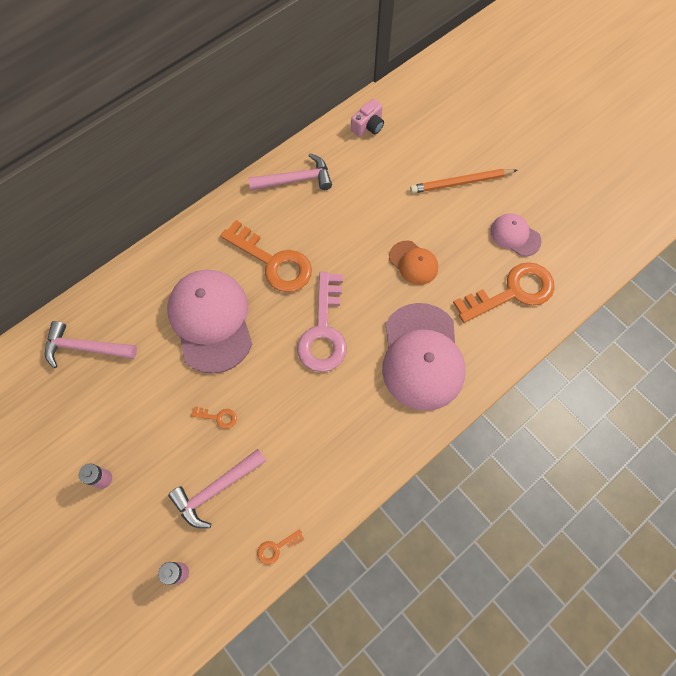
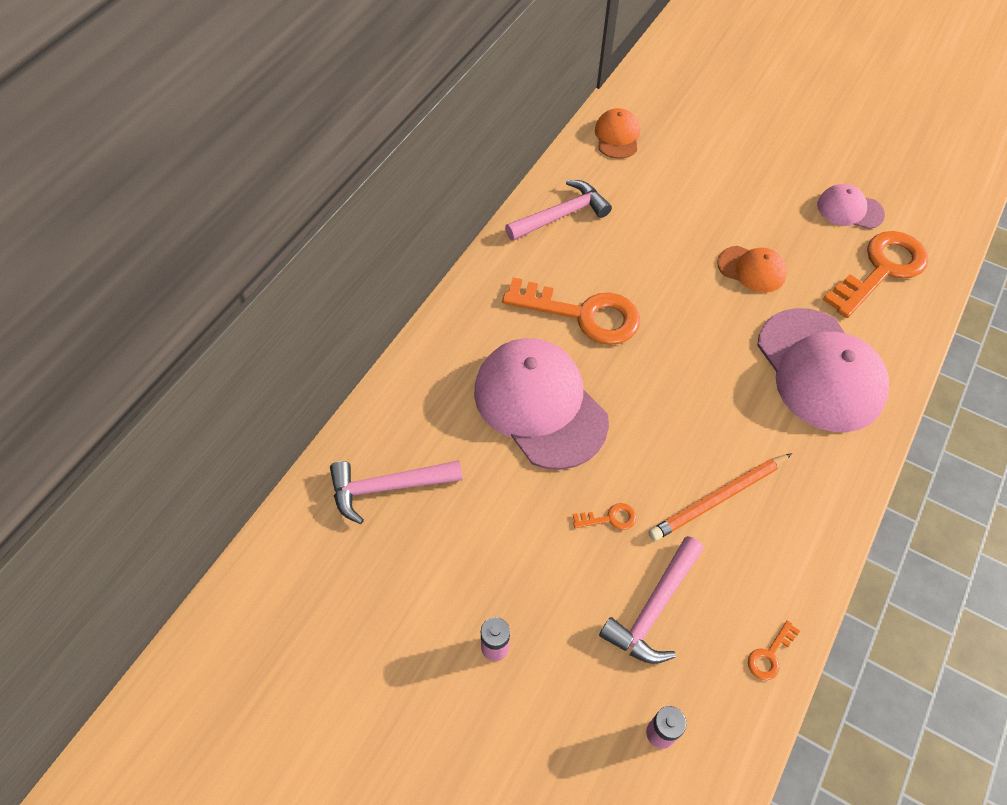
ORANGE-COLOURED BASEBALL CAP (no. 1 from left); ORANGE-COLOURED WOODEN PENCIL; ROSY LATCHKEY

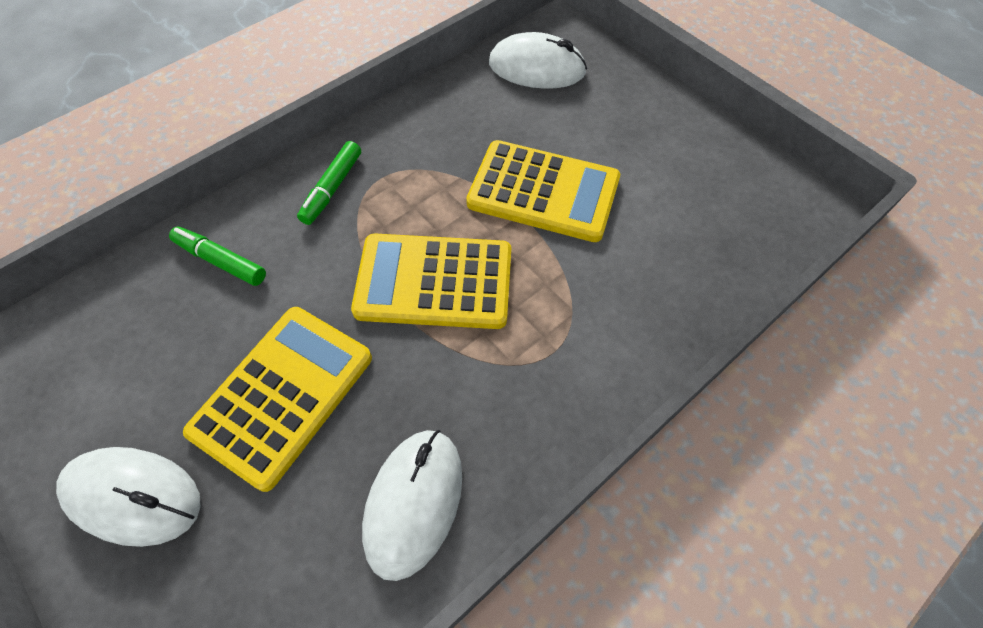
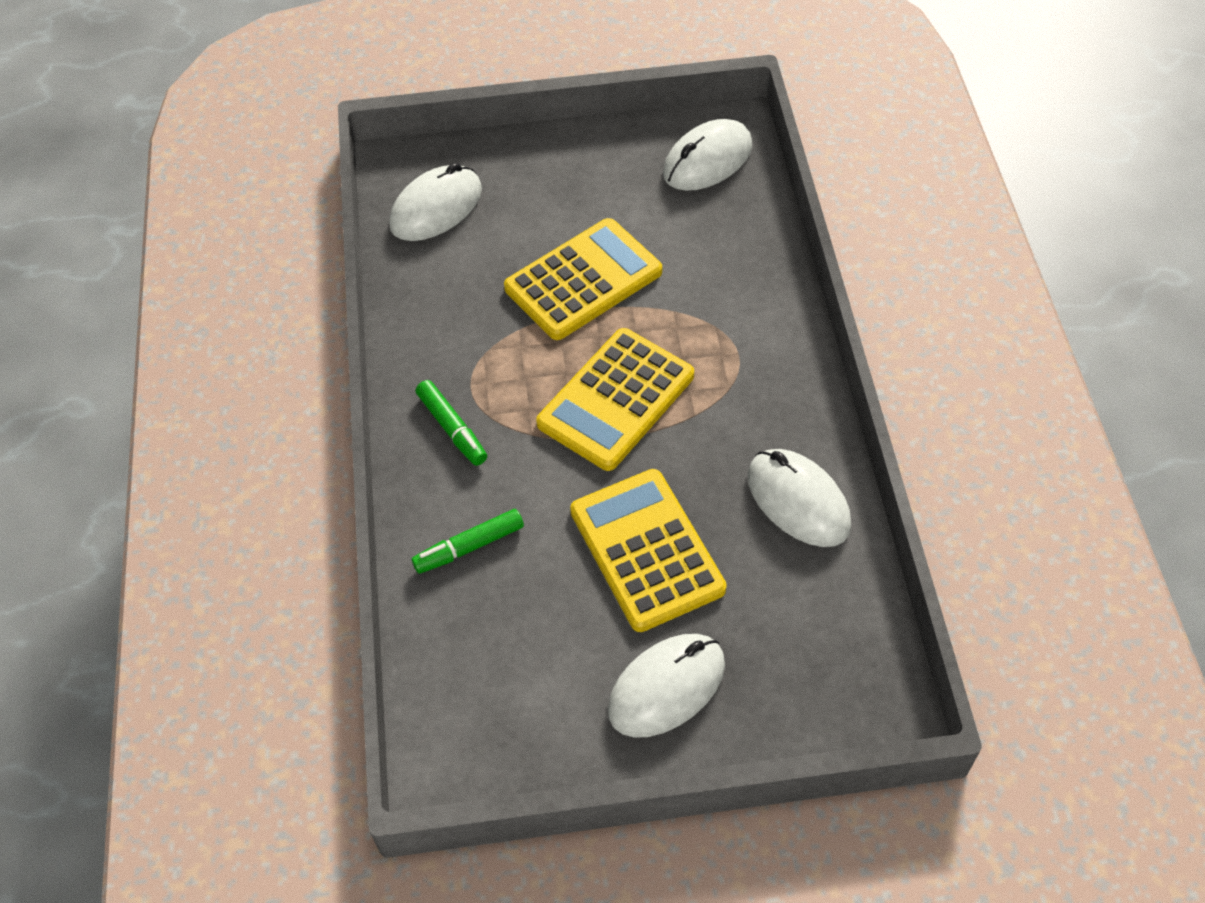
SNOW-WHITE MOUSE (no. 3 from left)

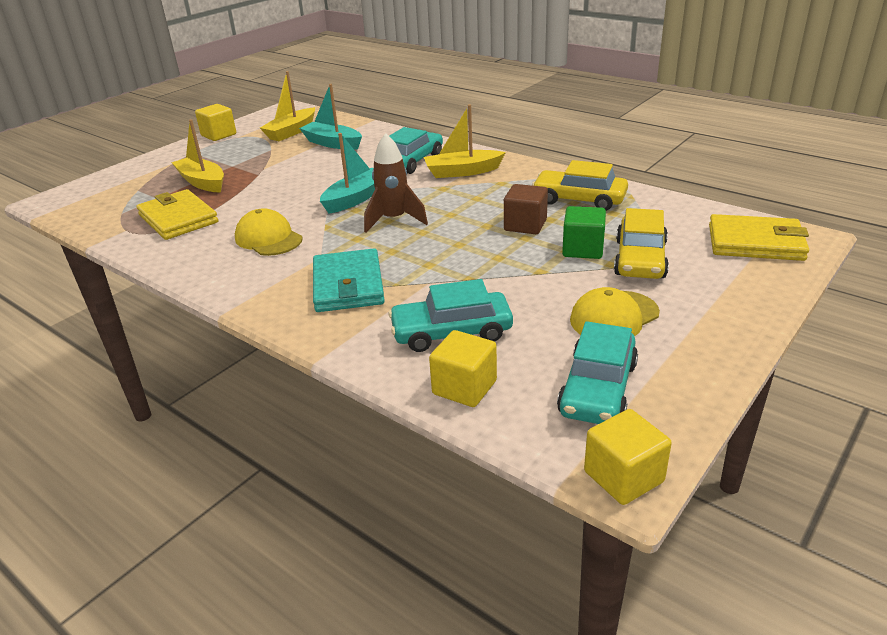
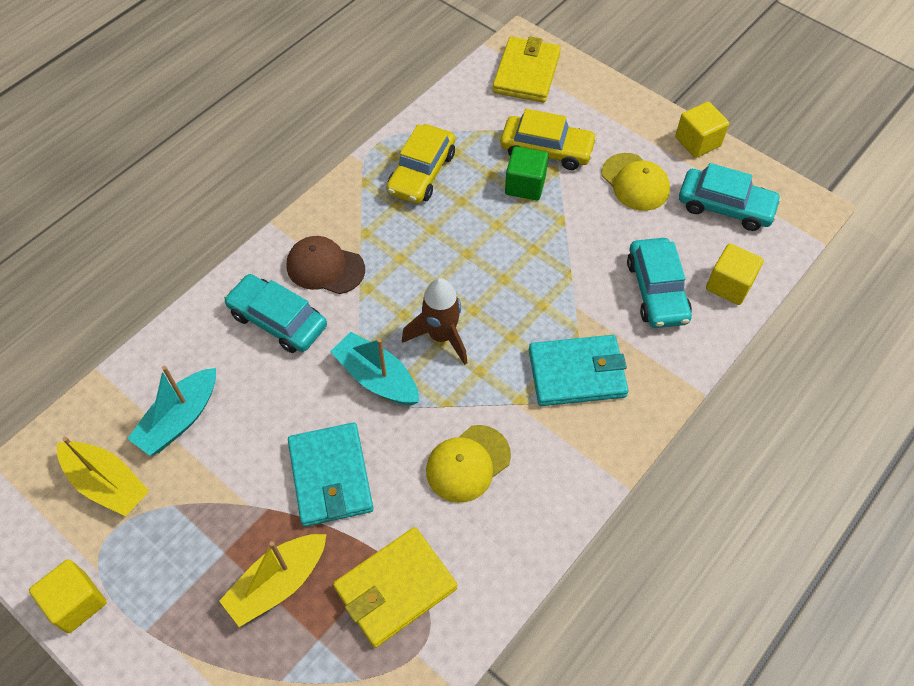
DARK BROWN BASEBALL CAP; AQUA CARD WALLET (no. 1 from left); BRIGHT YELLOW SOLID CUBE (no. 2 from left); DARK BROWN SOLID CUBE

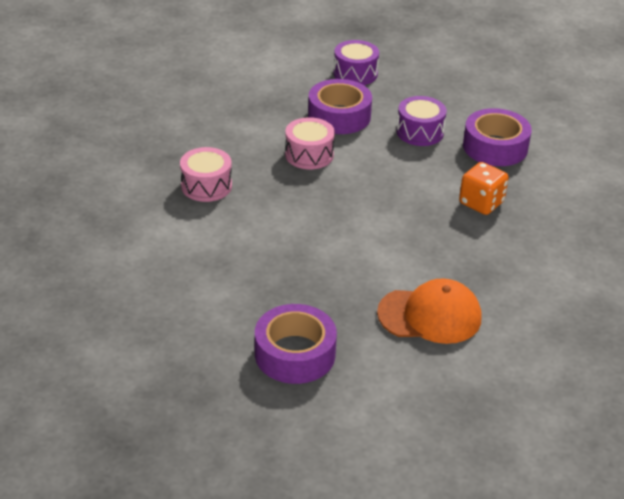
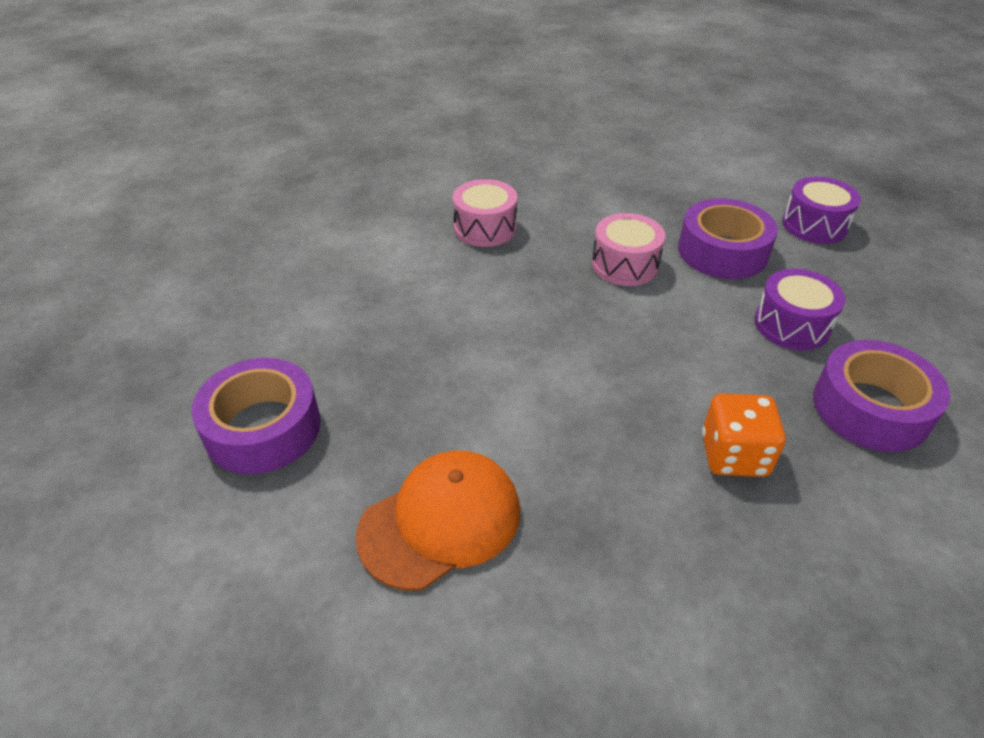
ORANGE-COLOURED BASEBALL CAP

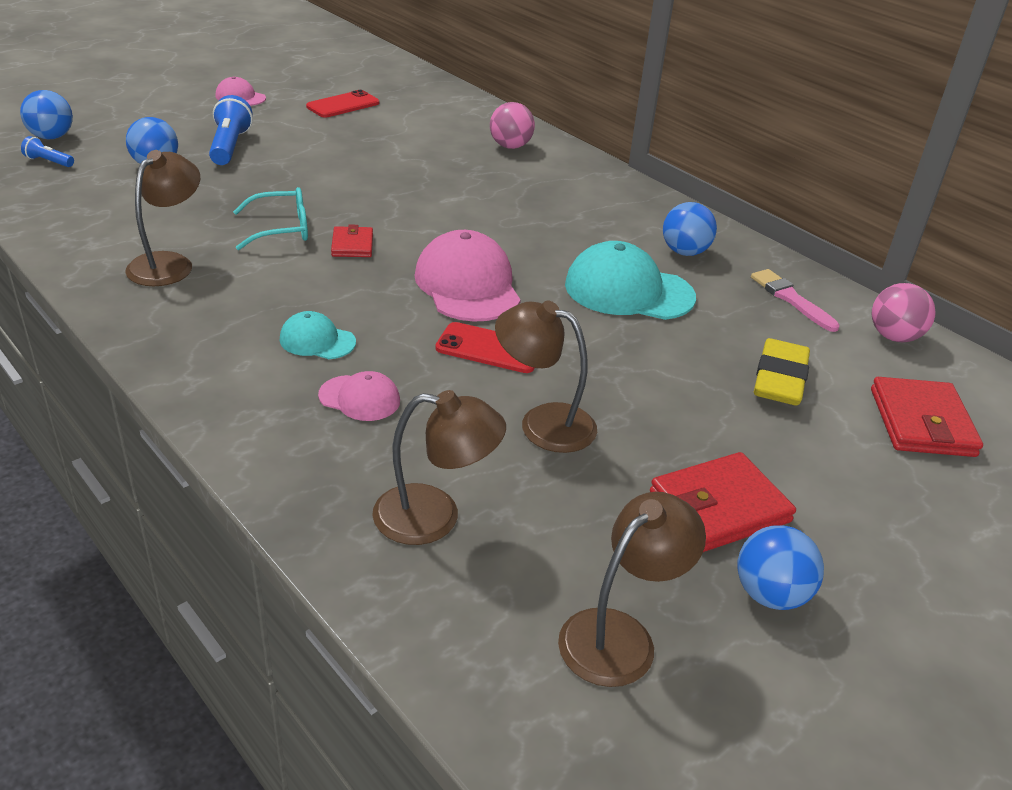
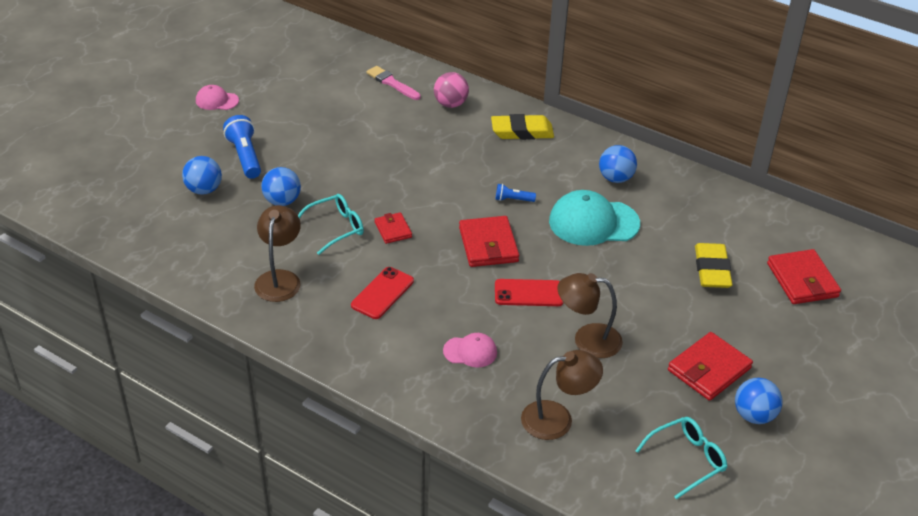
COBALT BALL (no. 2 from left); CRIMSON PHONE (no. 1 from left); ROSY PAINT BRUSH; CRIMSON CARD WALLET (no. 2 from left); BRIGHT YELLOW GUM ERASER (no. 1 from left); COBALT FLASHLIGHT (no. 2 from left); AQUA SPECTACLES (no. 2 from left); AQUA BASEBALL CAP (no. 1 from left in the first image); ROSY BALL (no. 2 from left in the first image)

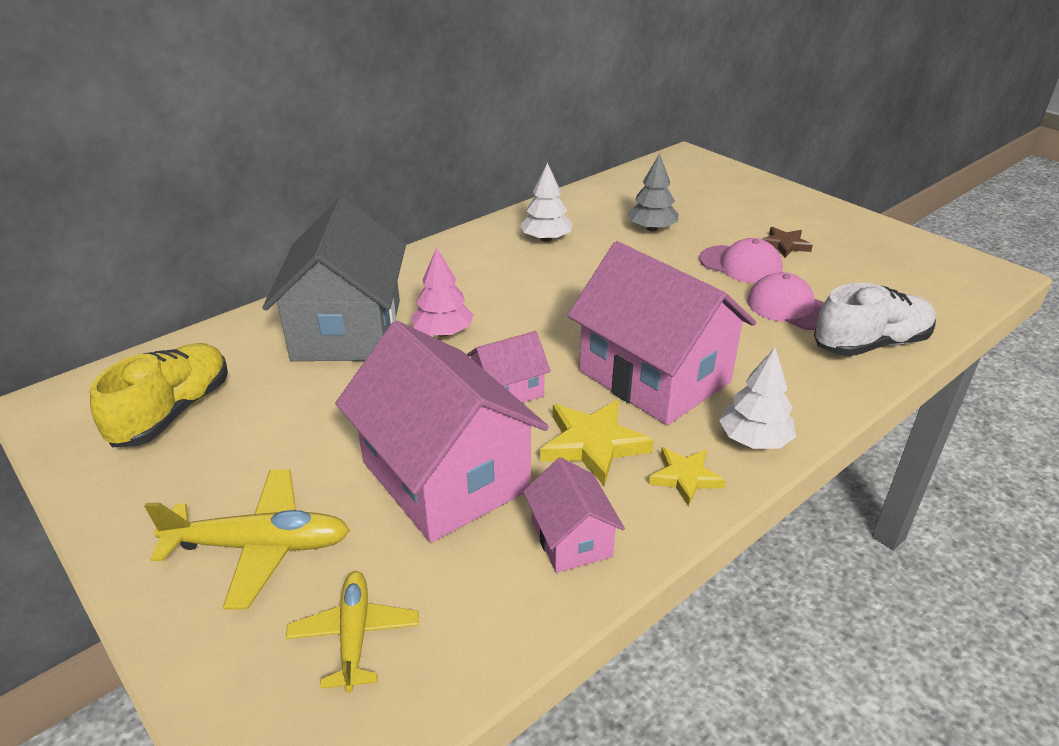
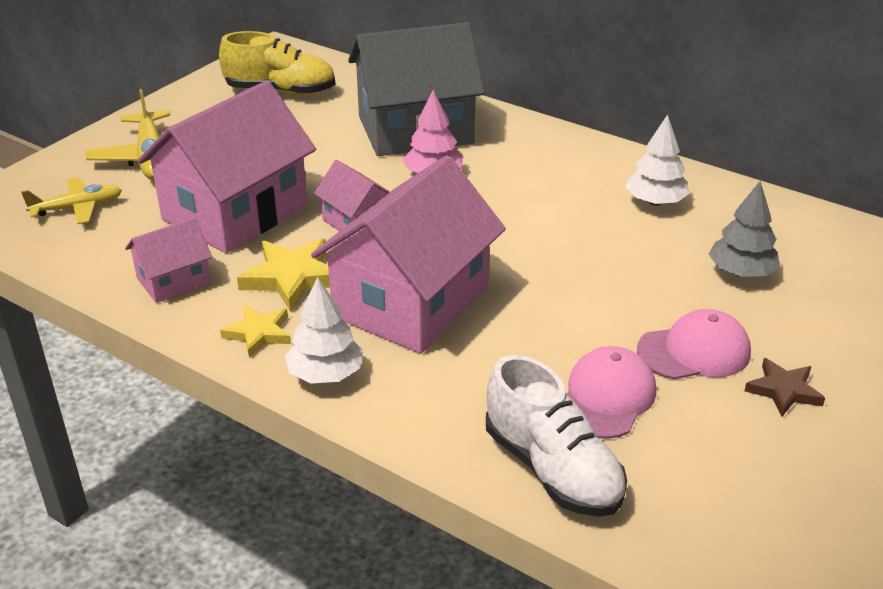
ROSY BASEBALL CAP (no. 2 from left)

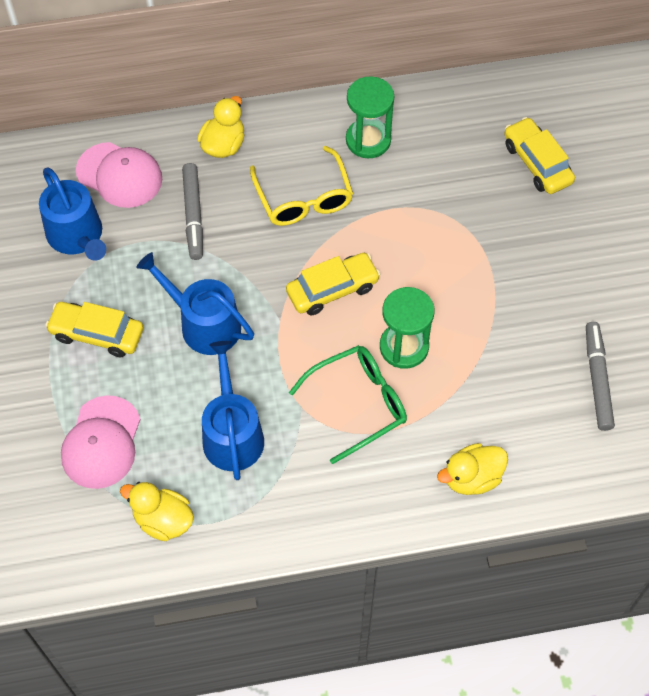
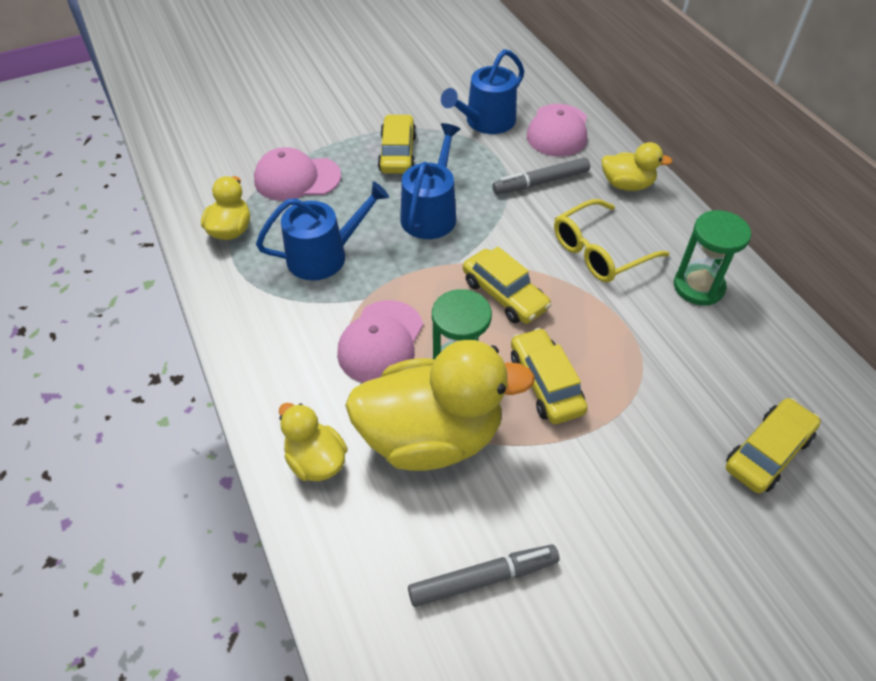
ROSY BASEBALL CAP (no. 2 from left); BRIGHT YELLOW RUBBER DUCK (no. 3 from left); BRIGHT YELLOW TOY CAR (no. 3 from left)

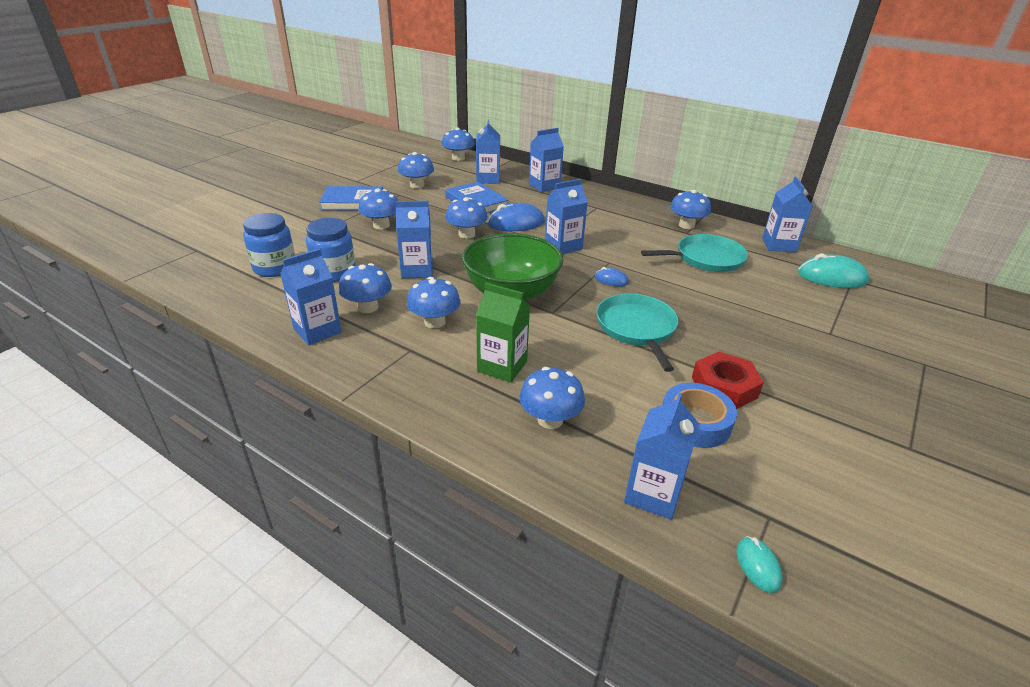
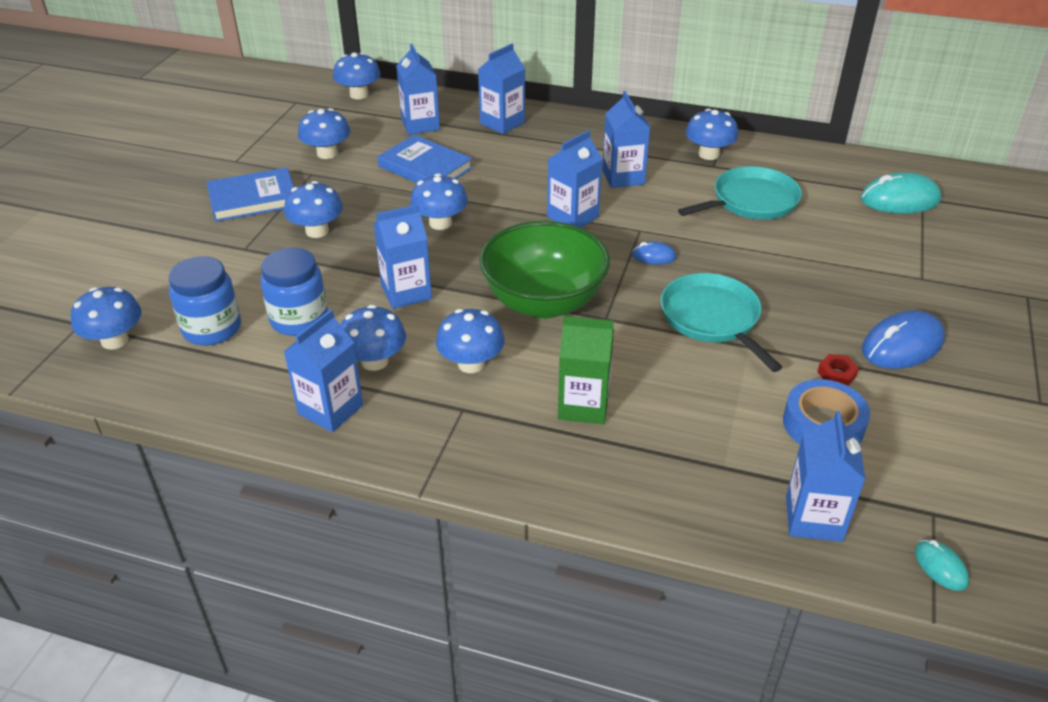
COBALT TOADSTOOL (no. 1 from left); COBALT MILK CARTON (no. 6 from left); CRIMSON HEXAGON NUT; COBALT MOUSE (no. 2 from left)

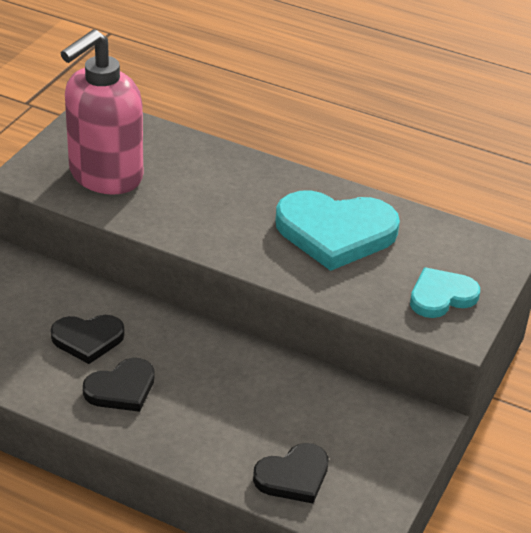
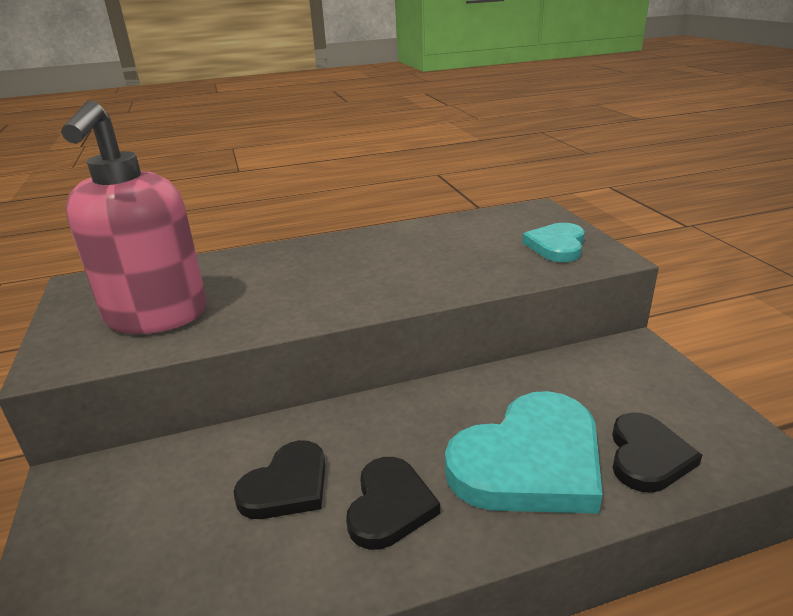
AQUA HEART SHAPE (no. 1 from left)

